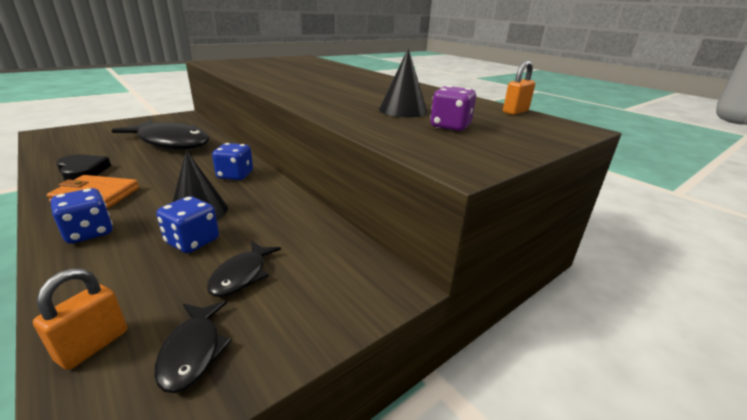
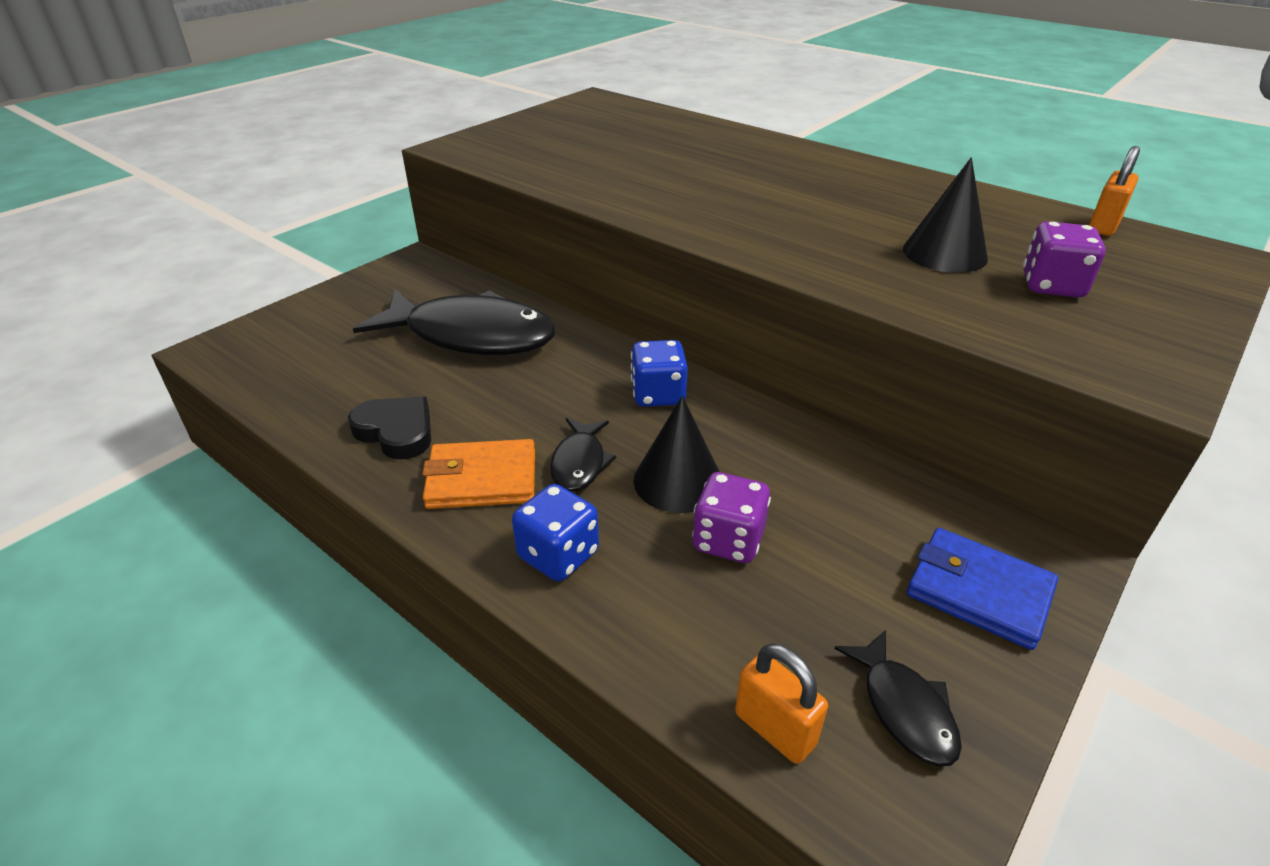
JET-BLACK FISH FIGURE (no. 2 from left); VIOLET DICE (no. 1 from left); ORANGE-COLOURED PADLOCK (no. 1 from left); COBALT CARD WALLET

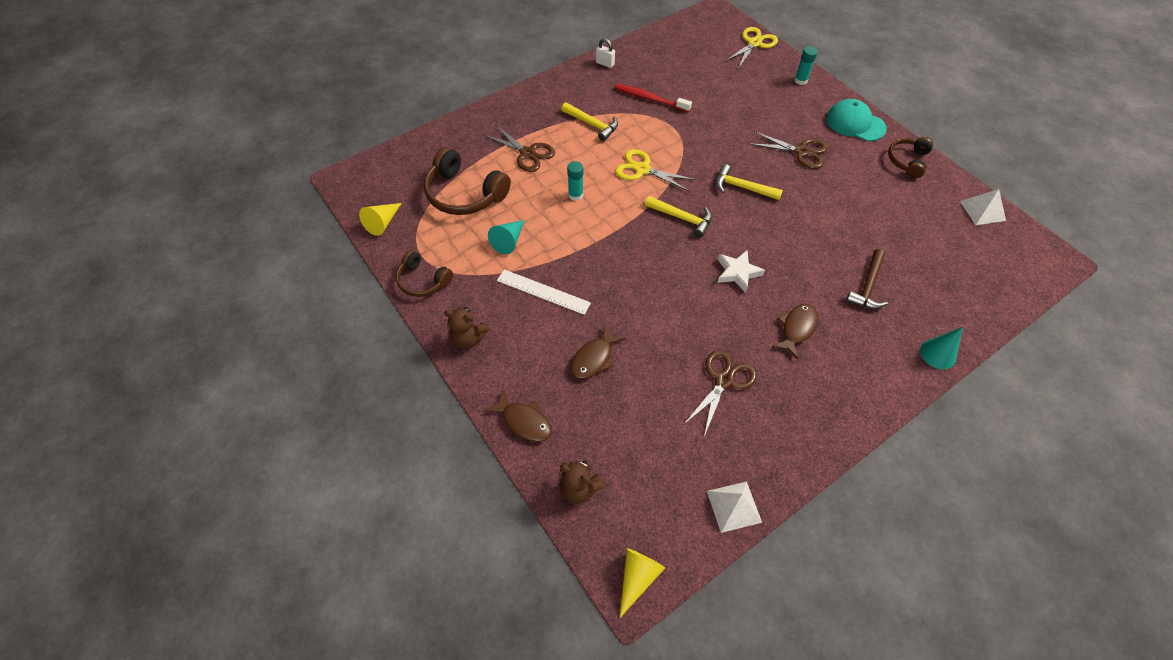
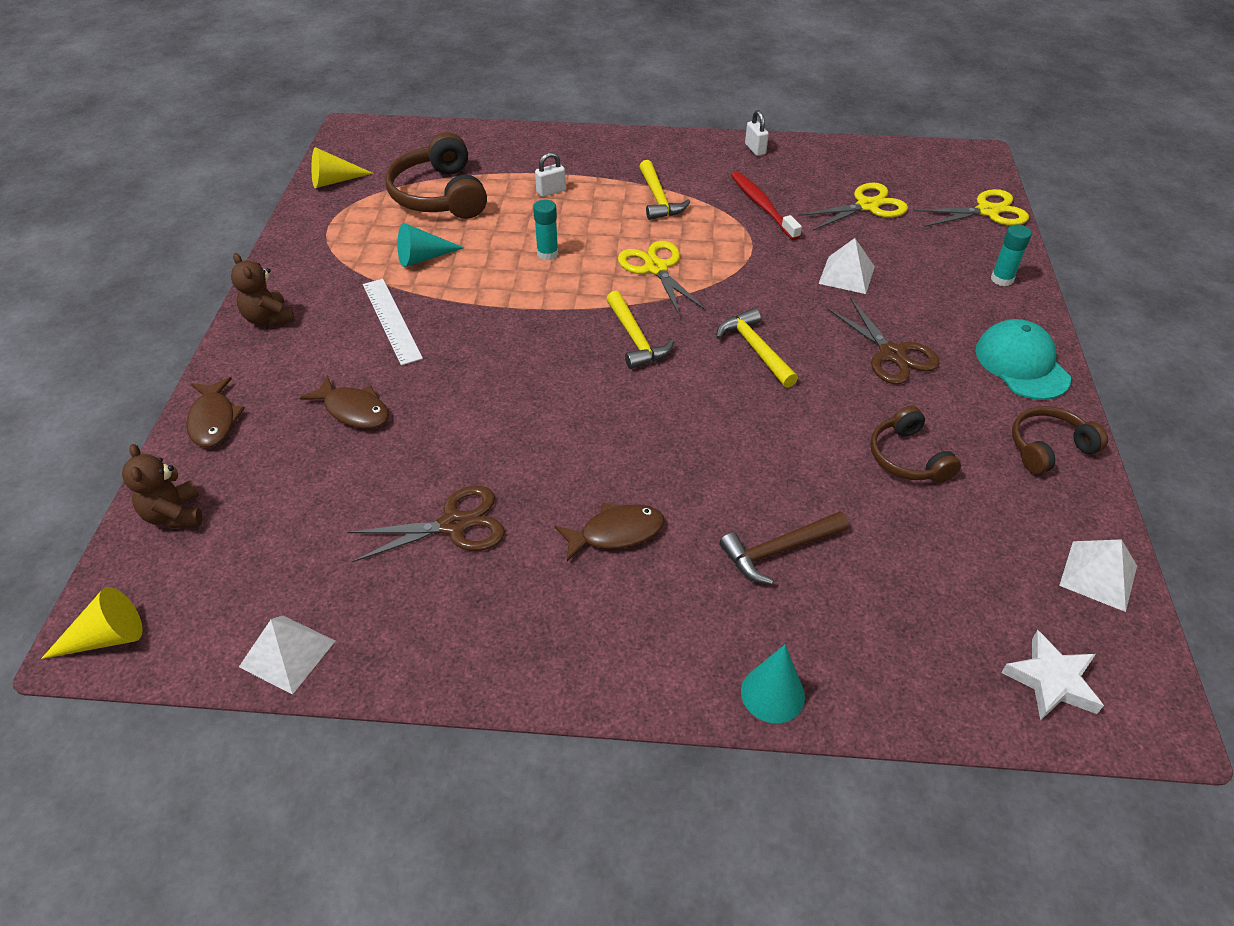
DARK BROWN FISH FIGURE (no. 2 from left); SNOW-WHITE PADLOCK (no. 1 from left); BRIGHT YELLOW SHEARS (no. 2 from left); SNOW-WHITE PYRAMID (no. 2 from left); DARK BROWN HEADPHONES (no. 2 from left); SNOW-WHITE STAR SHAPE

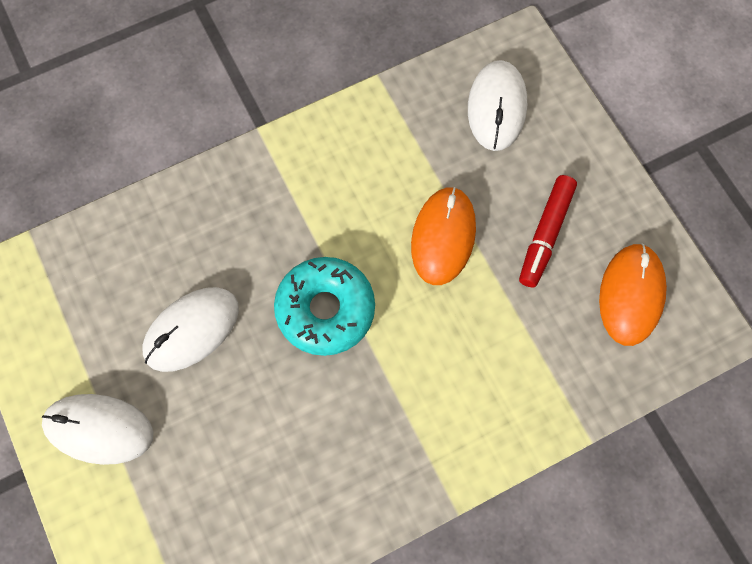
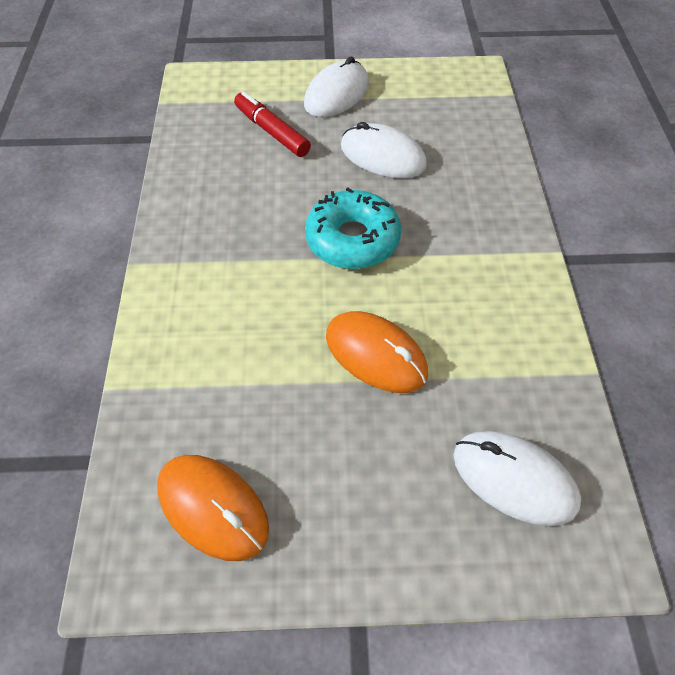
CRIMSON MARKER; SNOW-WHITE MOUSE (no. 2 from left)

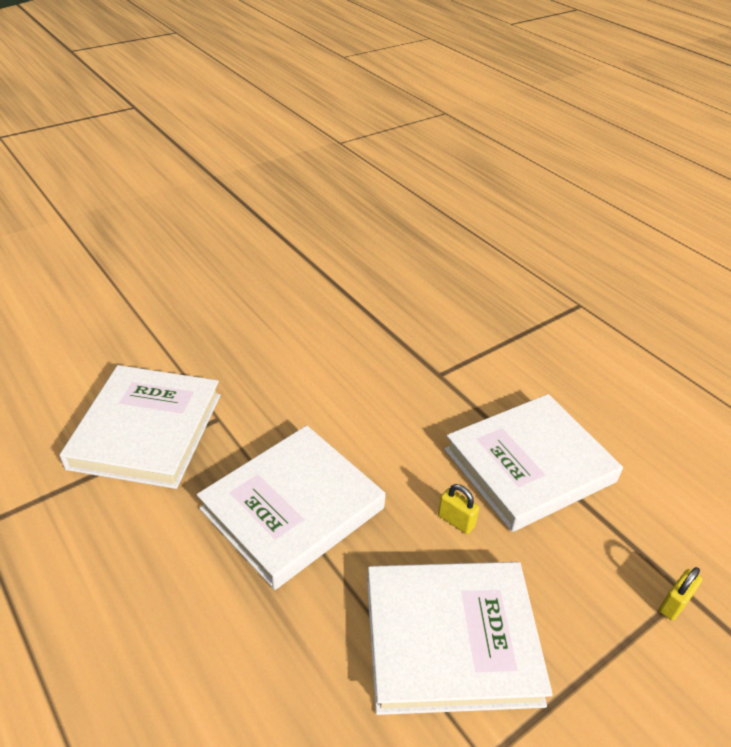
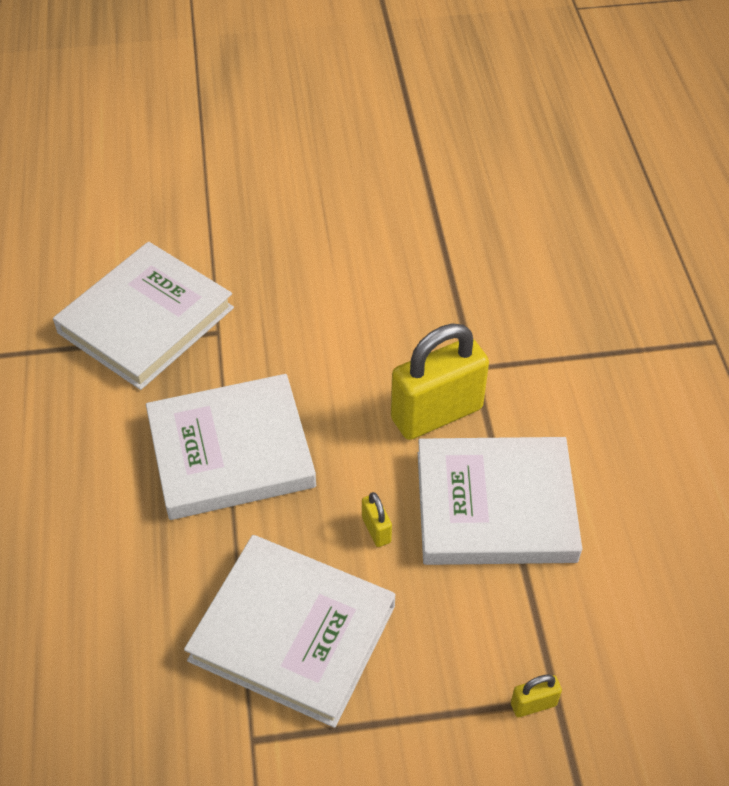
BRIGHT YELLOW PADLOCK (no. 2 from left)

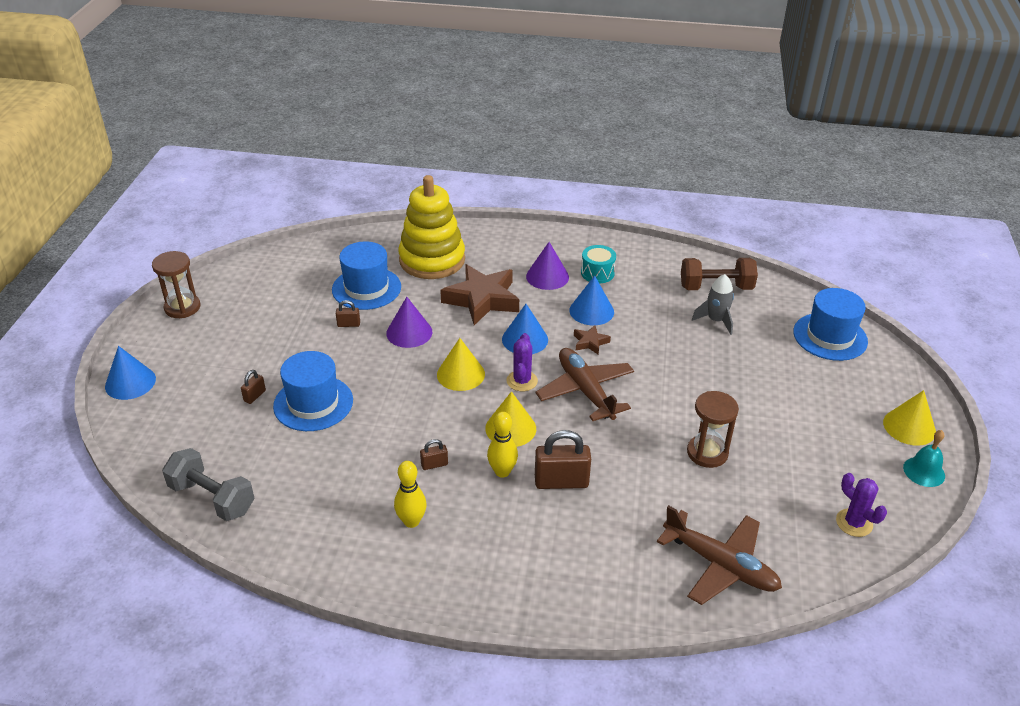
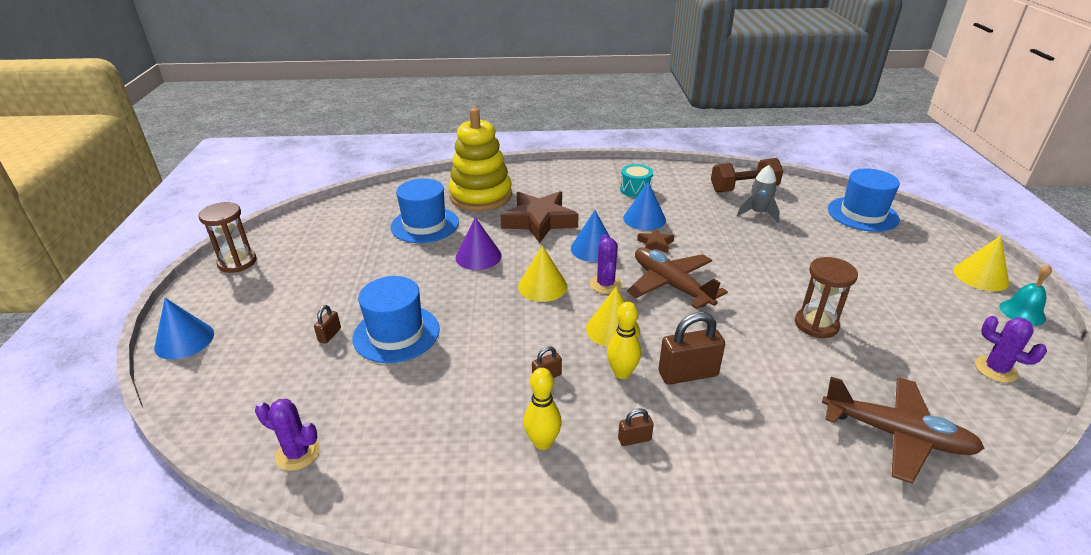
VIOLET CACTUS (no. 1 from left); DARK BROWN PADLOCK (no. 3 from left); VIOLET CONE SHAPE (no. 2 from left in the first image)

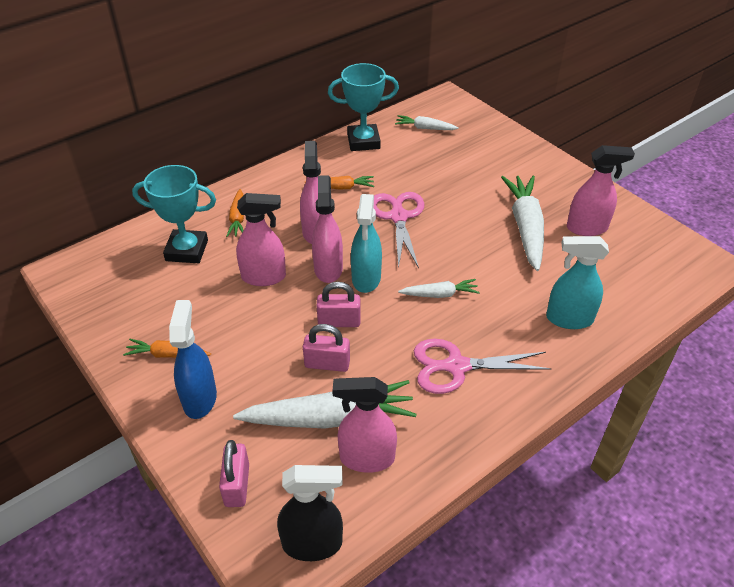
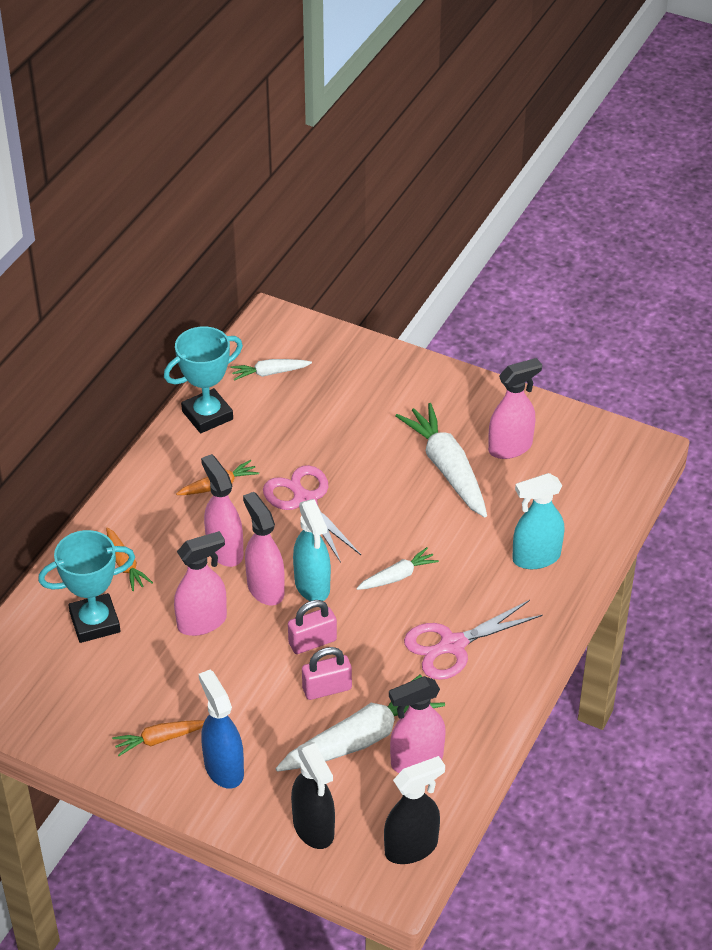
JET-BLACK SPRAY CLEANER (no. 1 from left)

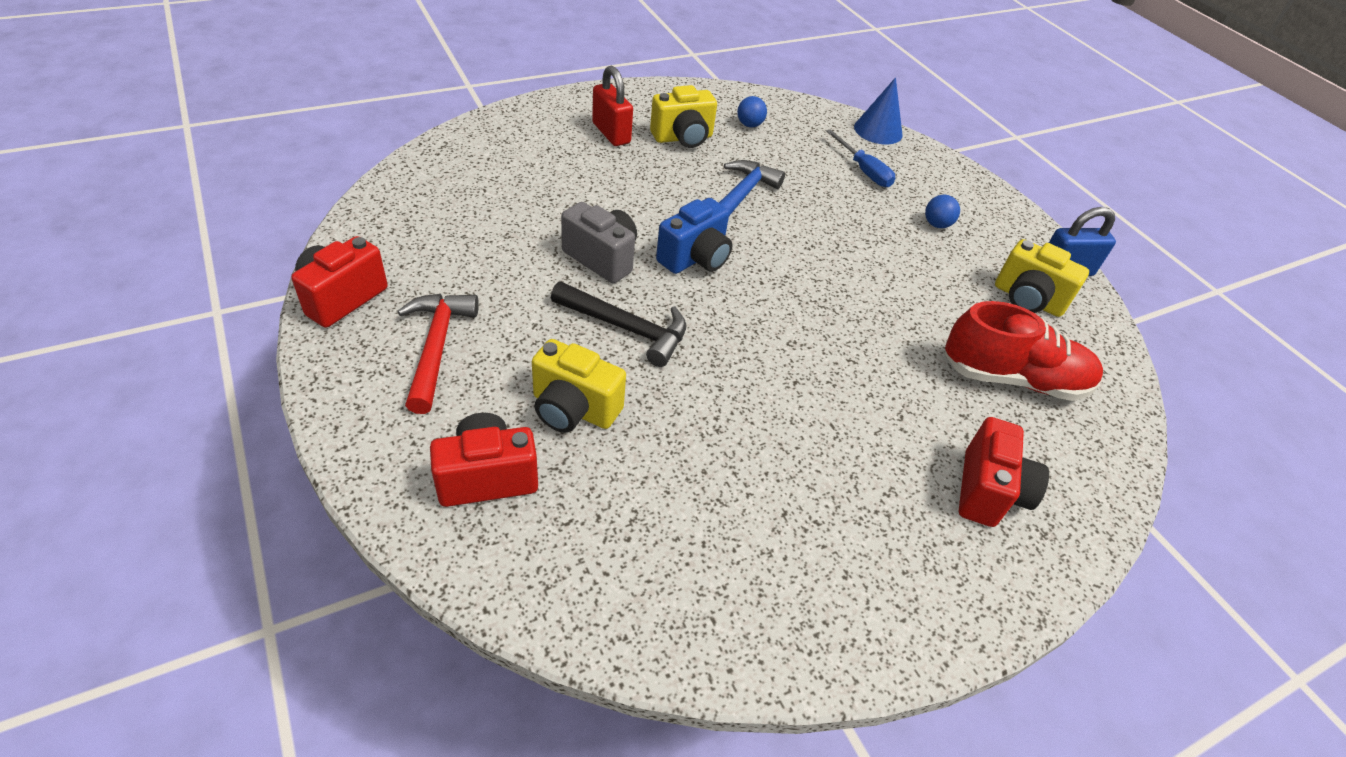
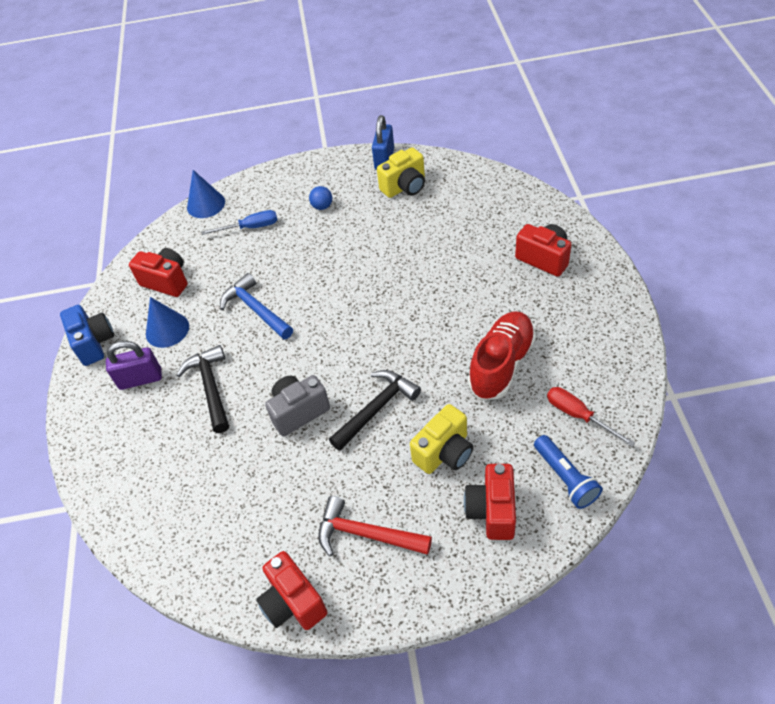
COBALT PHOTO CAMERA; VIOLET PADLOCK; CRIMSON PHOTO CAMERA (no. 1 from left); COBALT CONE SHAPE (no. 1 from left); JET-BLACK CARPENTER'S HAMMER (no. 1 from left); CRIMSON LACE-UP SHOE; COBALT FLASHLIGHT; CRIMSON SCREWDRIVER

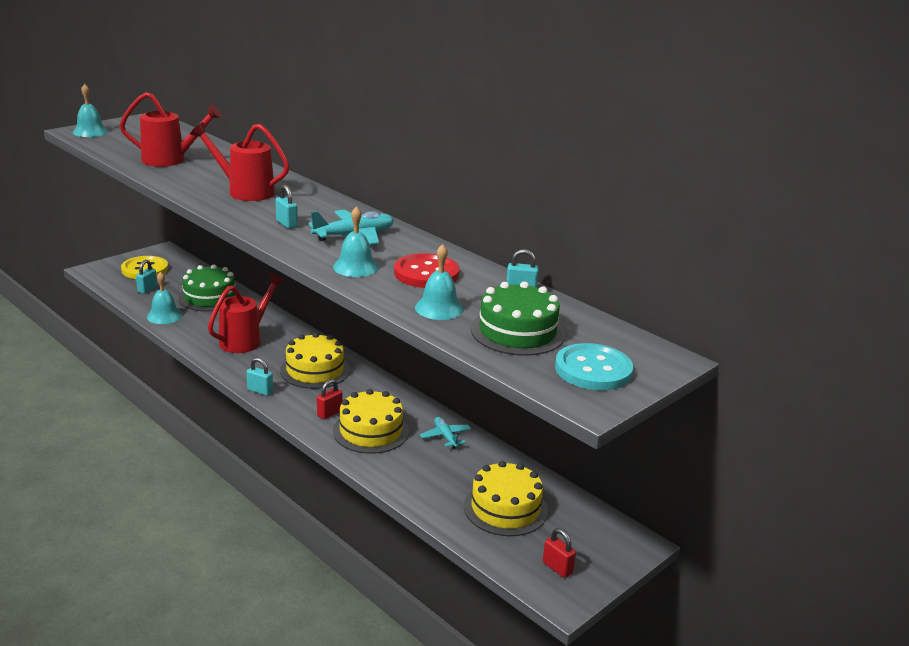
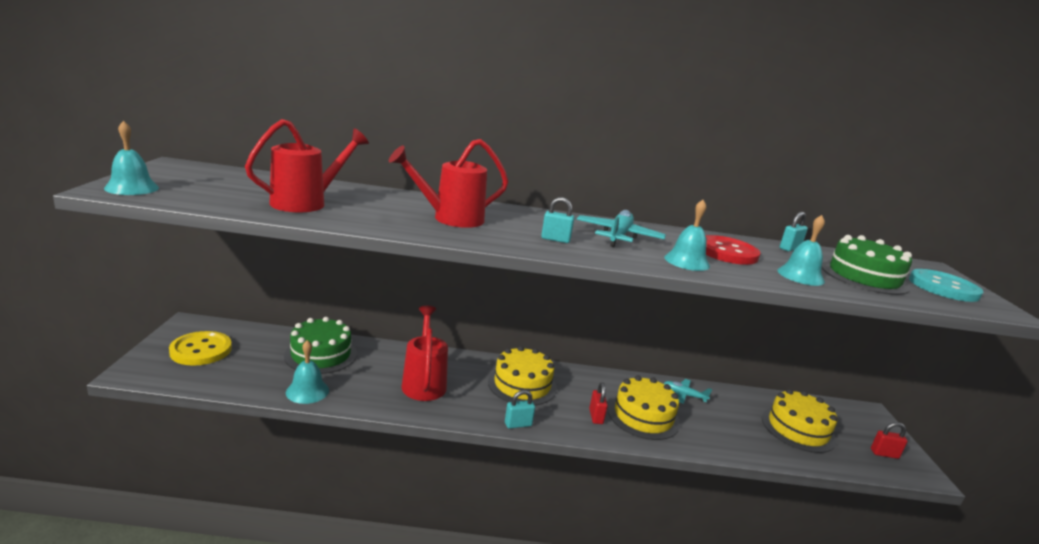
AQUA PADLOCK (no. 1 from left in the first image)

